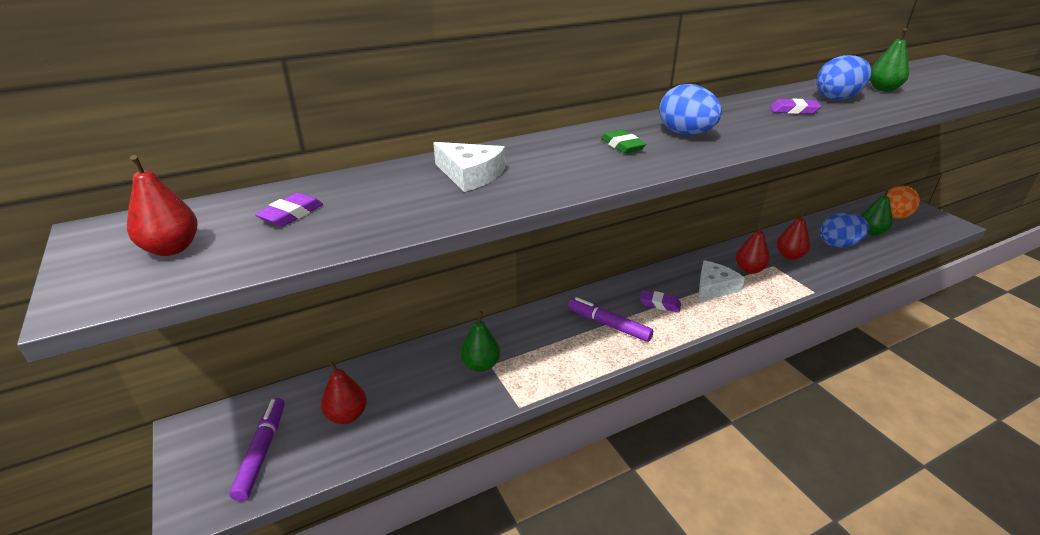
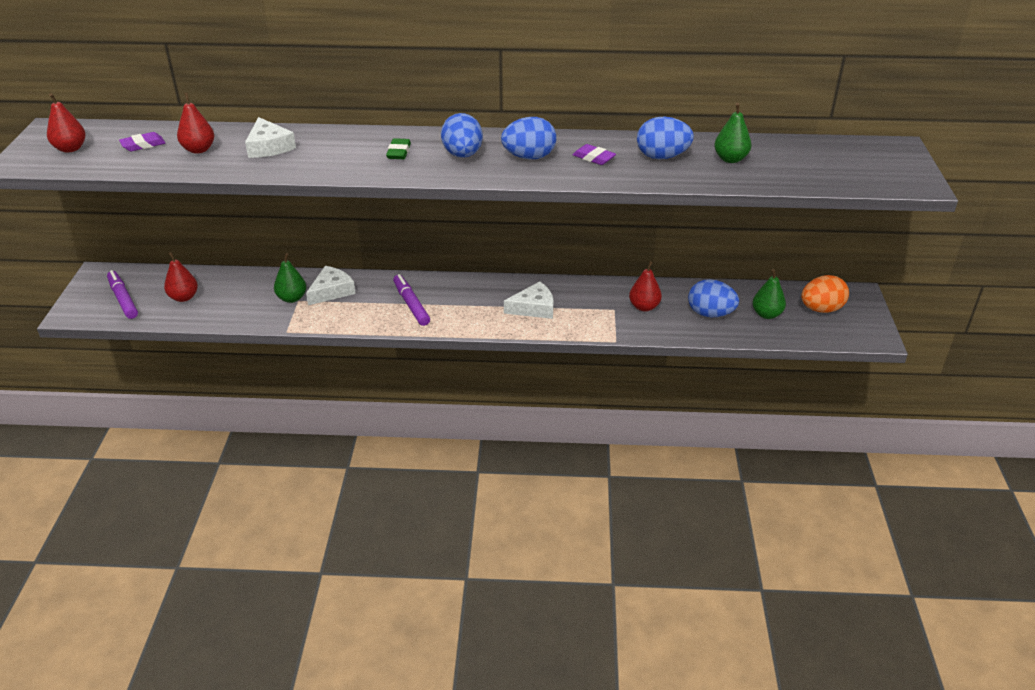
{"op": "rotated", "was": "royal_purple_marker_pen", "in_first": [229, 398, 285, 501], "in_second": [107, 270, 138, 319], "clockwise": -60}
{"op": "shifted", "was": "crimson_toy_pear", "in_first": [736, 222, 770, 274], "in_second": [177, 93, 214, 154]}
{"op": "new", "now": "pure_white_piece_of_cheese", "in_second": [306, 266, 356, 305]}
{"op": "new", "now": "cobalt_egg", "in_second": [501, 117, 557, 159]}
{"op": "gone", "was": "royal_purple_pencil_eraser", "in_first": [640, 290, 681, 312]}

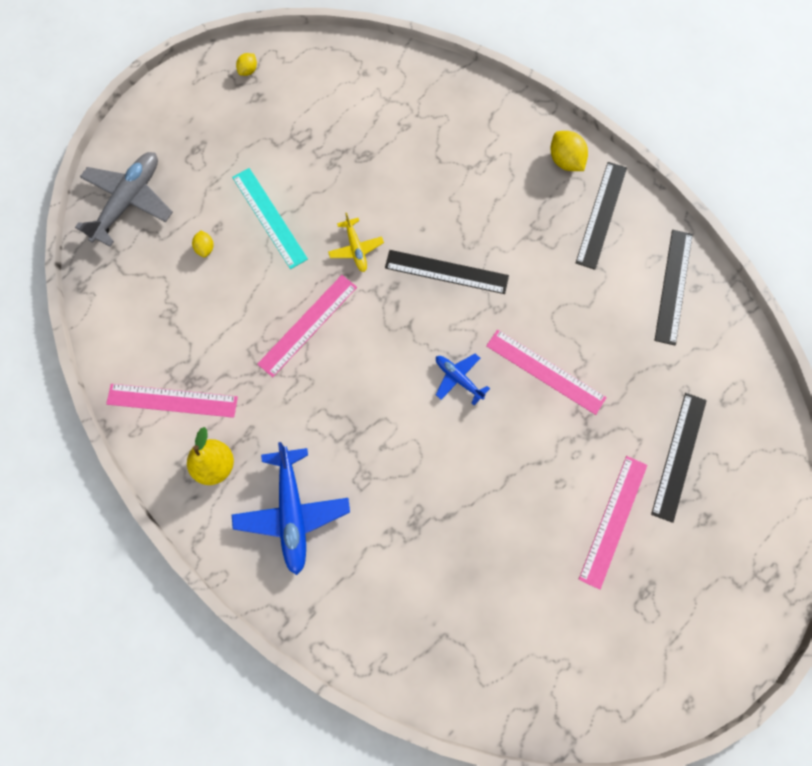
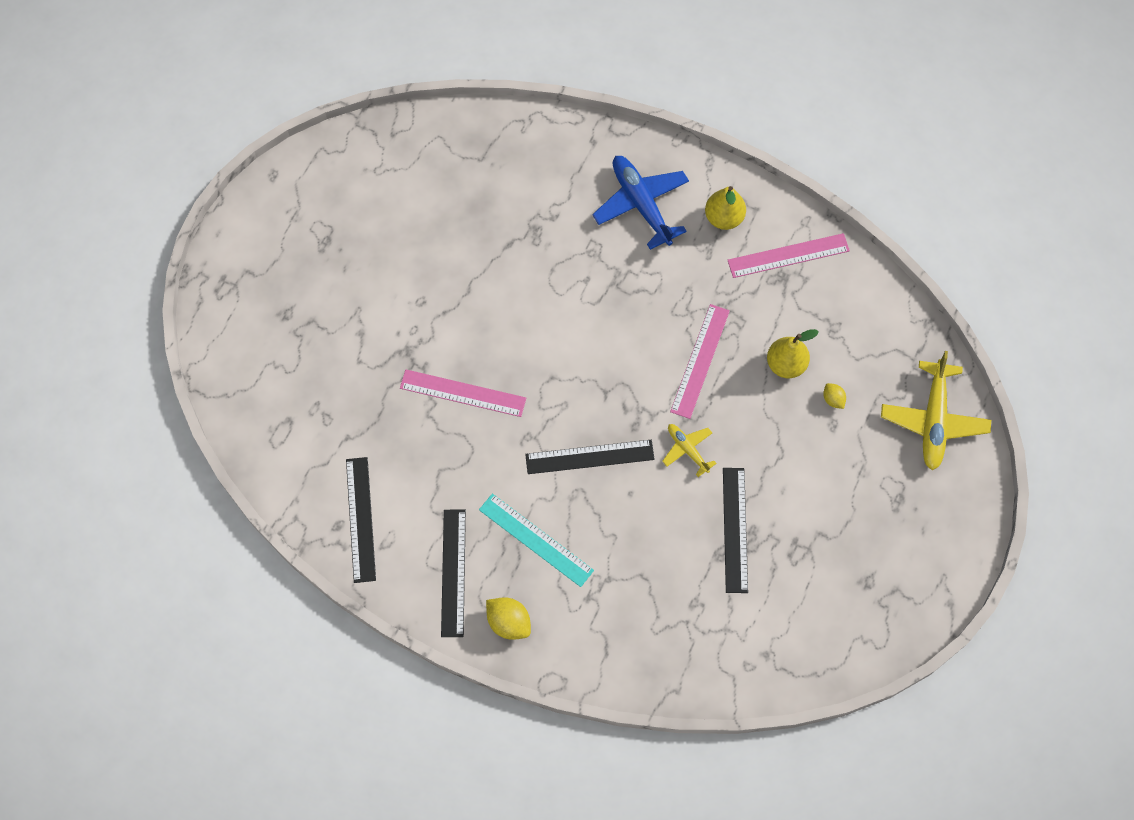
{"op": "shifted", "was": "turquoise_measuring_stick", "in_first": [232, 168, 308, 269], "in_second": [479, 494, 594, 587]}
{"op": "shifted", "was": "black_measuring_stick", "in_first": [651, 393, 707, 523], "in_second": [723, 468, 748, 593]}
{"op": "new", "now": "golden_toy_pear", "in_second": [767, 329, 819, 378]}
{"op": "repainted", "was": "grey_aeroplane", "now": "golden_aeroplane", "in_first": [75, 152, 173, 246], "in_second": [881, 351, 991, 470]}
{"op": "gone", "was": "golden_toy_lemon", "in_first": [236, 53, 257, 76]}
{"op": "gone", "was": "cobalt_aeroplane", "in_first": [436, 354, 490, 405]}
{"op": "gone", "was": "rose-pink_measuring_stick", "in_first": [579, 456, 647, 590]}

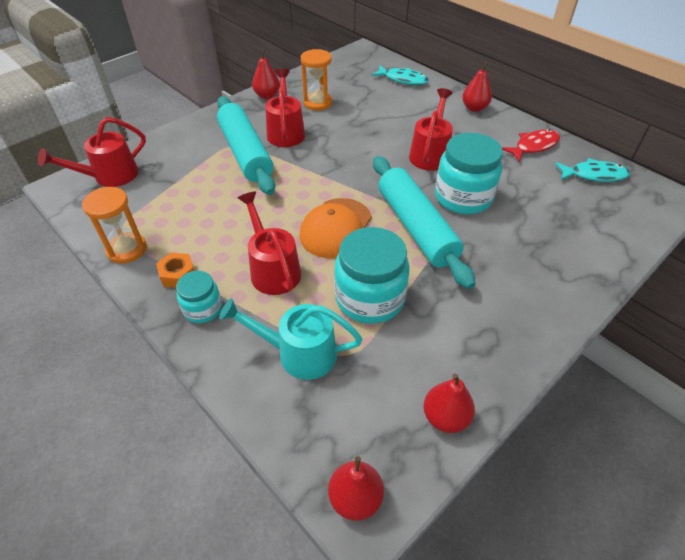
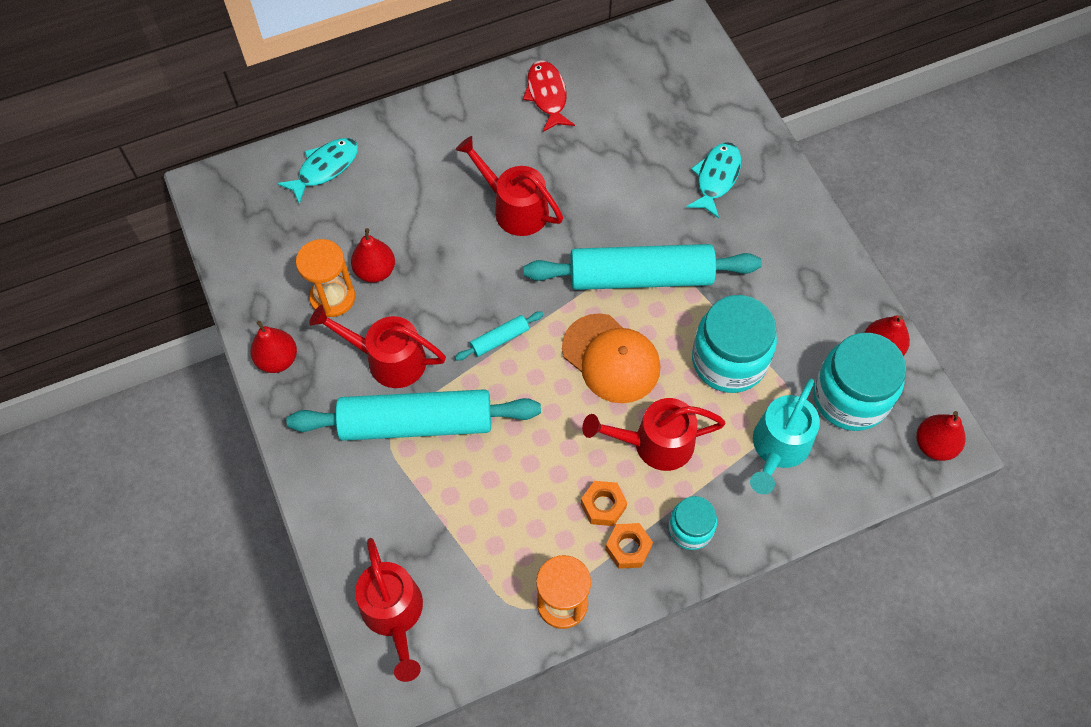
{"op": "shifted", "was": "crimson_toy_pear", "in_first": [462, 62, 492, 112], "in_second": [351, 228, 395, 283]}
{"op": "new", "now": "turquoise_dough_roller", "in_second": [455, 311, 544, 361]}
{"op": "new", "now": "orange_nut", "in_second": [581, 481, 627, 526]}
{"op": "shifted", "was": "turquoise_fish", "in_first": [555, 158, 630, 182], "in_second": [686, 142, 741, 218]}
{"op": "shifted", "was": "turquoise_jar", "in_first": [435, 133, 503, 214], "in_second": [813, 333, 906, 431]}

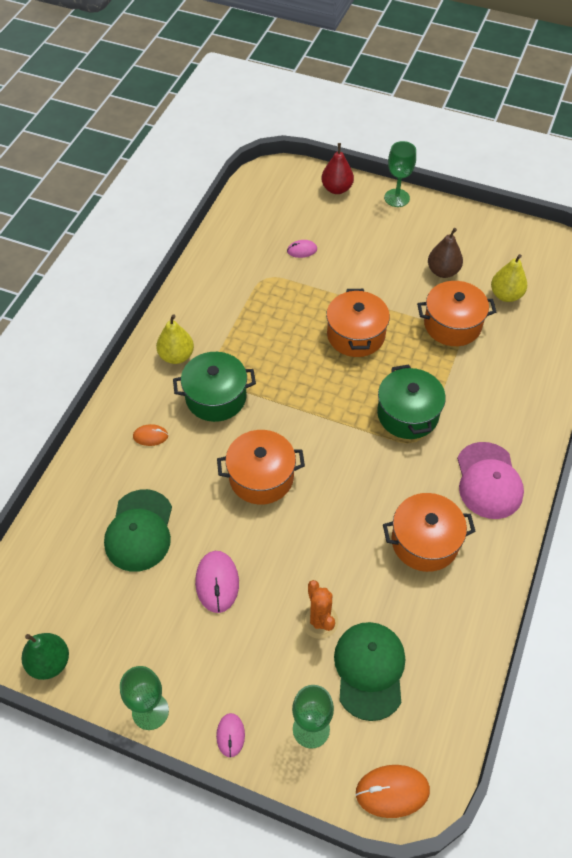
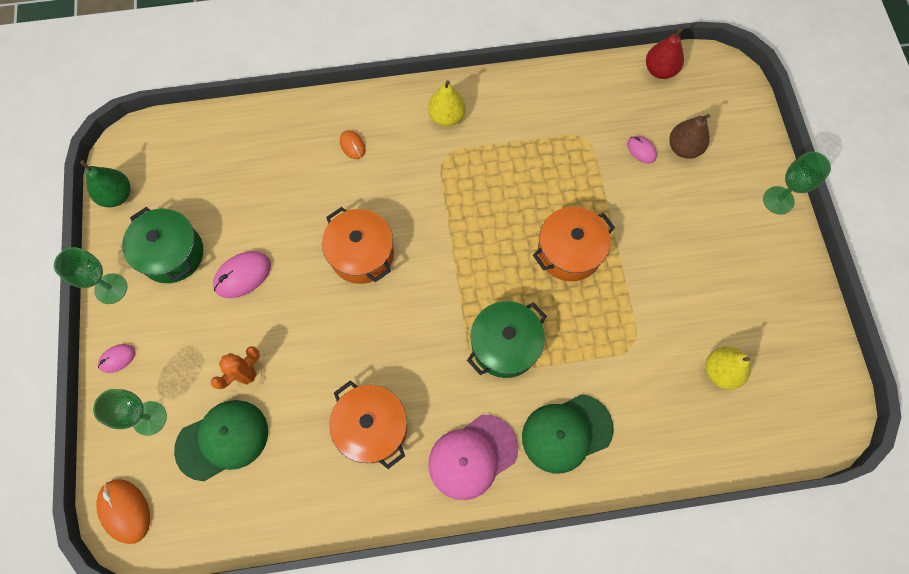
{"op": "shifted", "was": "green_cooking_pot", "in_first": [173, 352, 256, 422], "in_second": [122, 207, 203, 283]}
{"op": "shifted", "was": "green_peaked_cap", "in_first": [104, 489, 172, 572], "in_second": [522, 394, 614, 474]}
{"op": "shifted", "was": "crimson_toy_pear", "in_first": [321, 143, 354, 194], "in_second": [646, 27, 684, 79]}
{"op": "shifted", "was": "dark_brown_toy_pear", "in_first": [428, 228, 463, 278], "in_second": [669, 114, 710, 159]}
{"op": "gone", "was": "orange_cooking_pot", "in_first": [417, 281, 496, 346]}

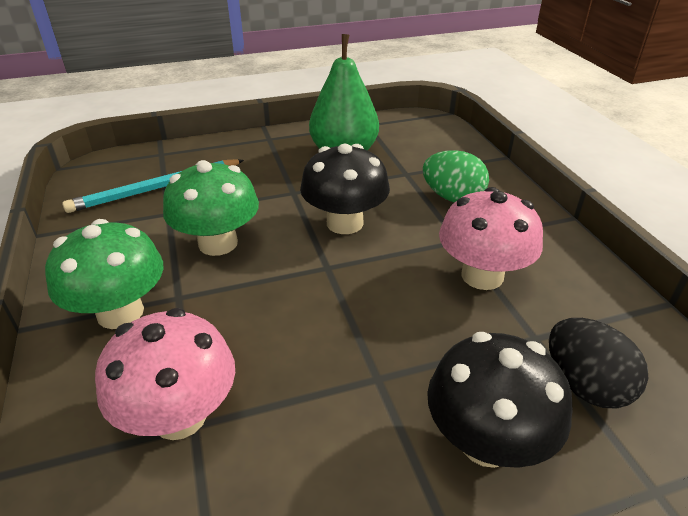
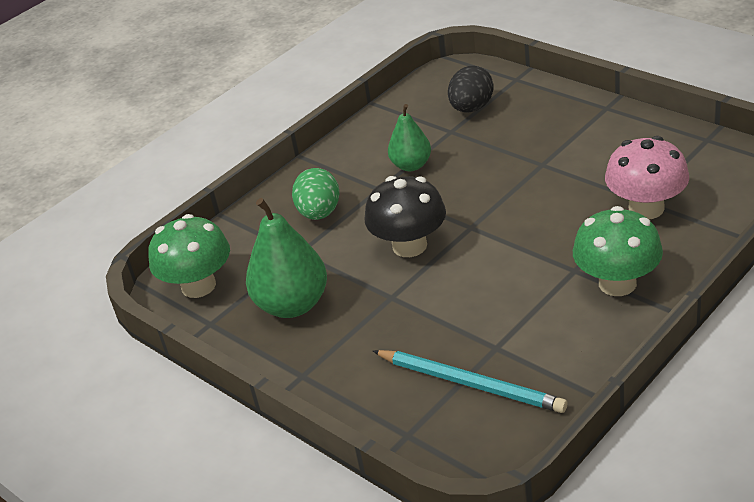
{"op": "shifted", "was": "green_mushroom", "in_first": [163, 160, 259, 256], "in_second": [148, 214, 230, 298]}
{"op": "swapped", "was": "rose-pink_mushroom", "now": "green_toy_pear", "in_first": [439, 187, 543, 290], "in_second": [388, 104, 431, 171]}
{"op": "gone", "was": "black_mushroom", "in_first": [427, 332, 572, 468]}

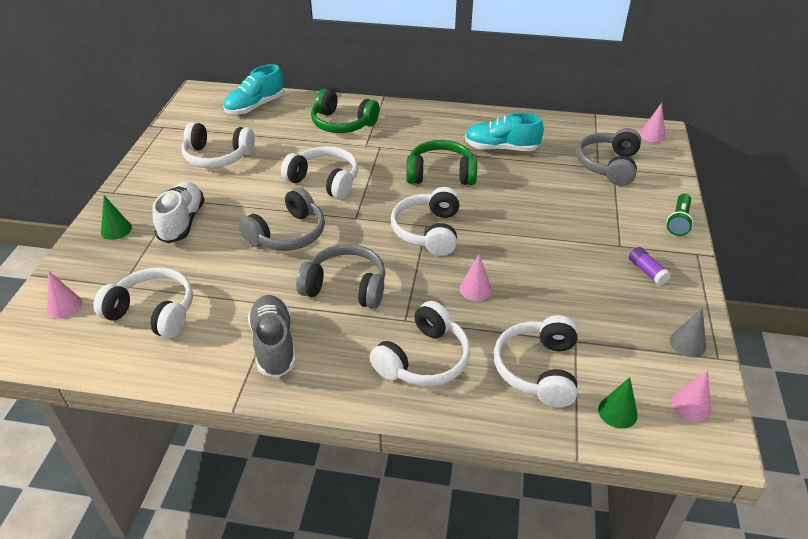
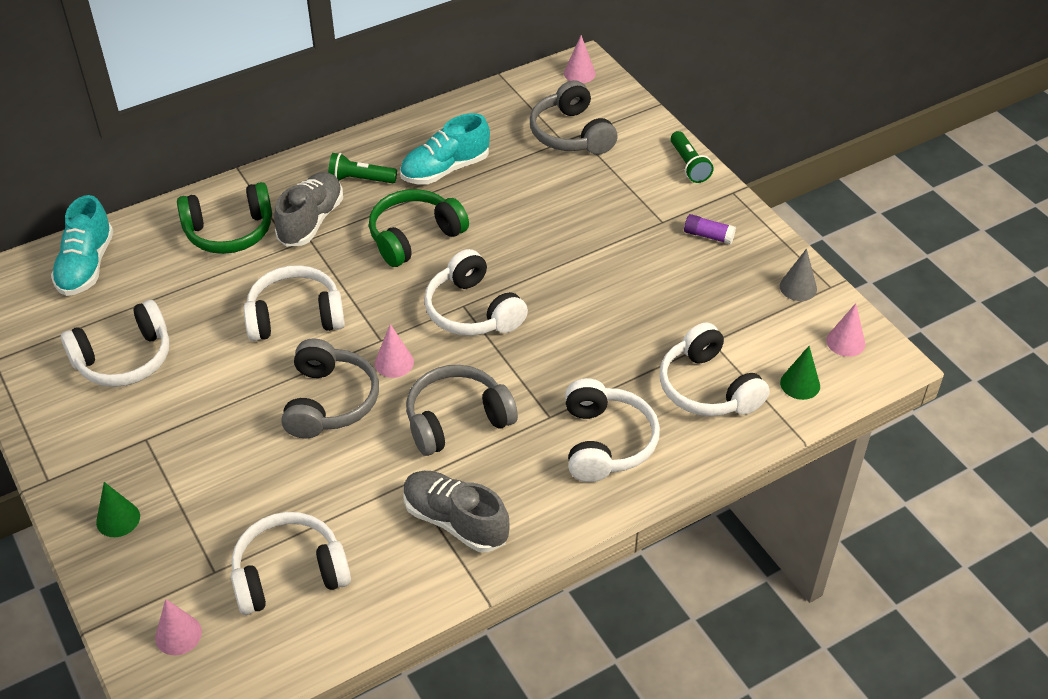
{"op": "new", "now": "grey_lace-up_shoe", "in_second": [274, 172, 343, 247]}
{"op": "new", "now": "green_torch", "in_second": [328, 153, 397, 183]}
{"op": "shifted", "was": "rose-pink_solid_cone", "in_first": [459, 255, 492, 301], "in_second": [375, 324, 414, 378]}
{"op": "gone", "was": "pure_white_lace-up_shoe", "in_first": [152, 181, 205, 243]}

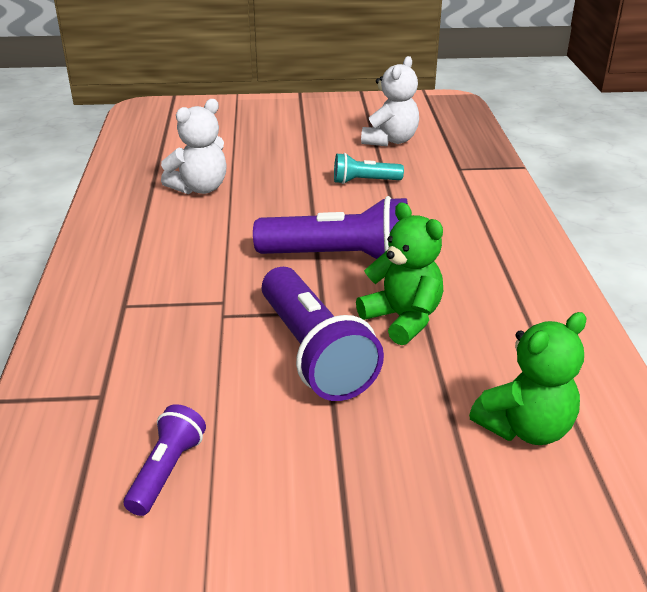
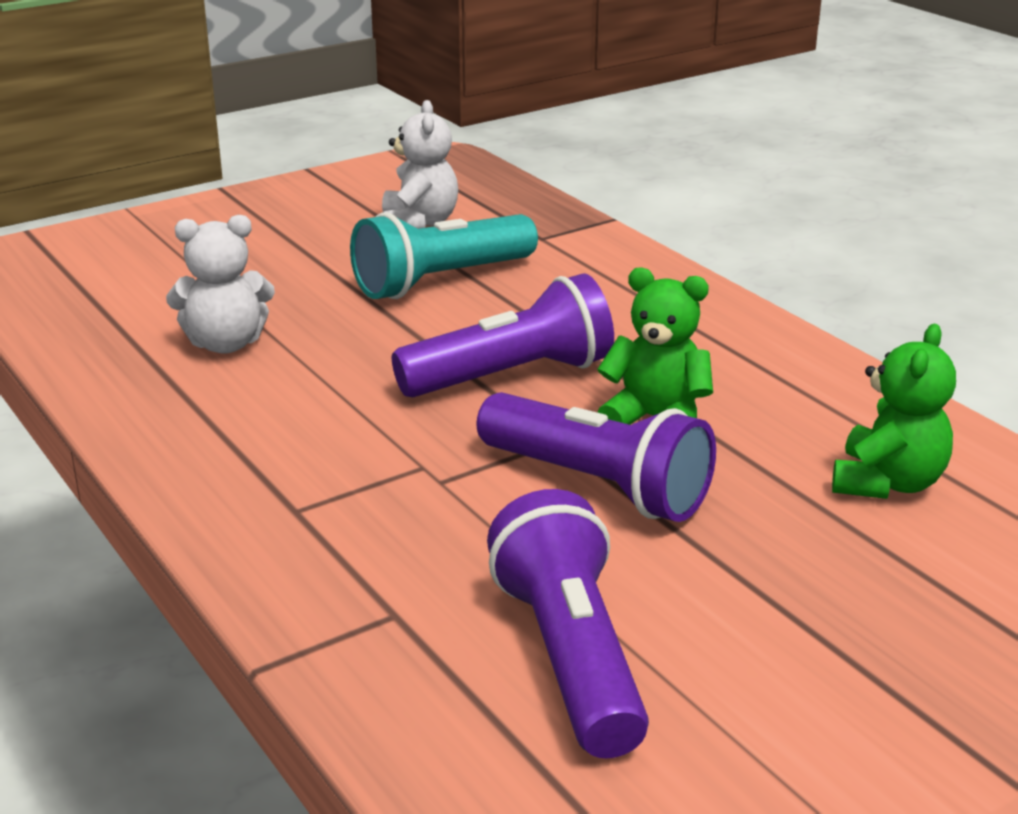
{"op": "rotated", "was": "pure_white_teddy_bear", "in_first": [161, 99, 227, 194], "in_second": [166, 215, 275, 354], "clockwise": 60}
{"op": "scaled", "was": "turquoise_torch", "in_first": [334, 153, 404, 184], "in_second": [350, 212, 538, 299], "ratio": 1.91}
{"op": "scaled", "was": "royal_purple_torch", "in_first": [124, 404, 206, 516], "in_second": [487, 489, 649, 758], "ratio": 1.91}

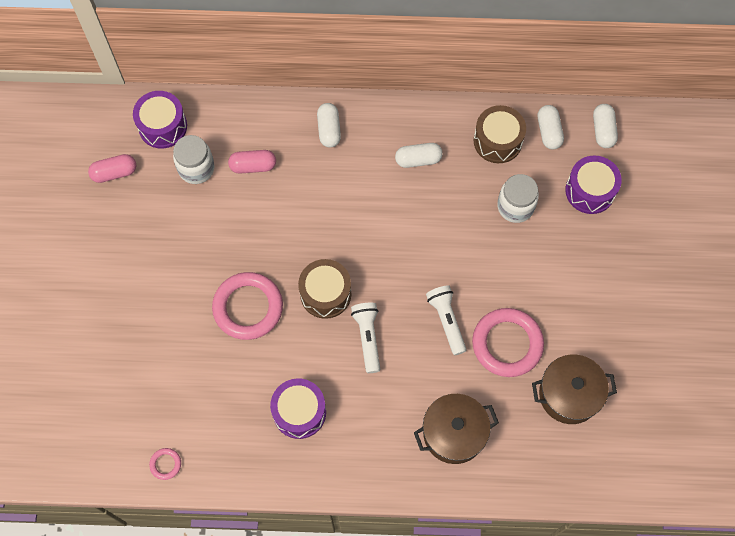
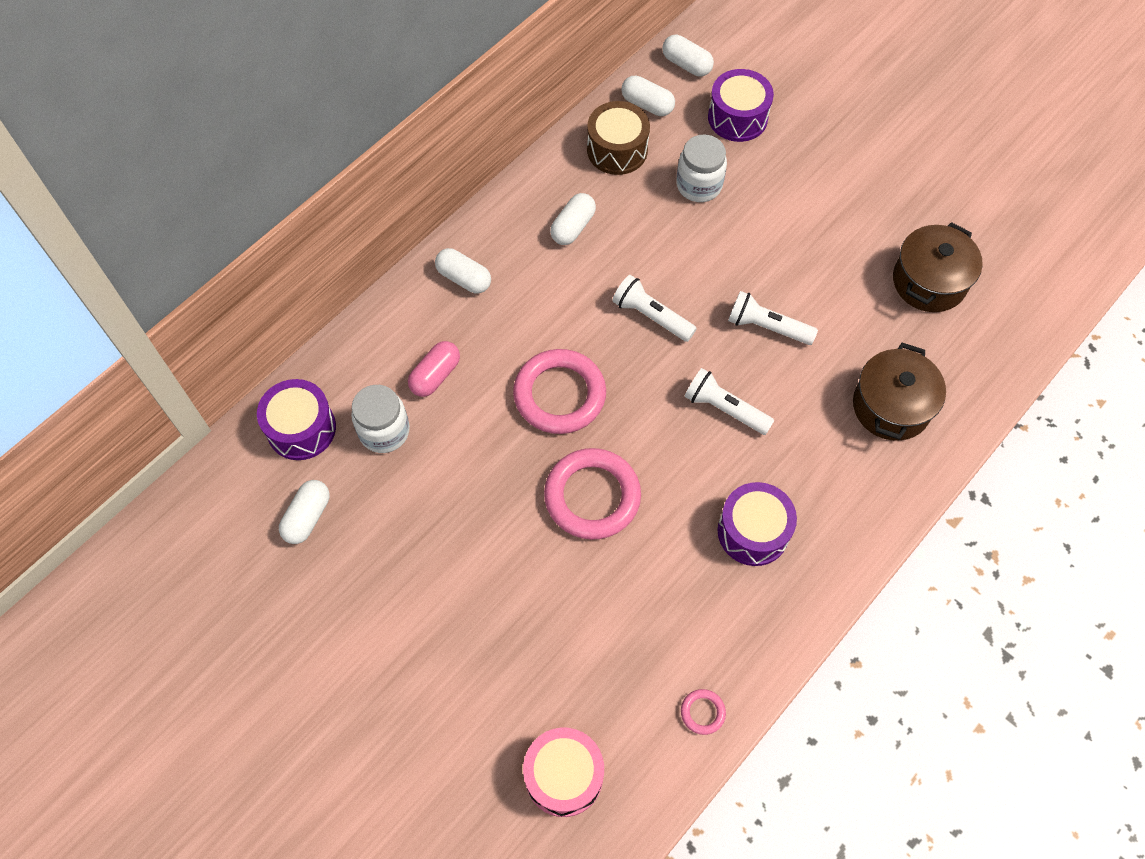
{"op": "repainted", "was": "rose-pink_pill", "now": "pure_white_pill", "in_first": [88, 154, 136, 183], "in_second": [279, 480, 330, 544]}
{"op": "shifted", "was": "rose-pink_torus", "in_first": [472, 308, 544, 377], "in_second": [513, 349, 606, 434]}
{"op": "new", "now": "rose-pink_toy_drum", "in_second": [523, 728, 604, 817]}
{"op": "new", "now": "pure_white_torch", "in_second": [612, 275, 697, 342]}
{"op": "gone", "was": "dark_brown_toy_drum", "in_first": [298, 259, 351, 319]}

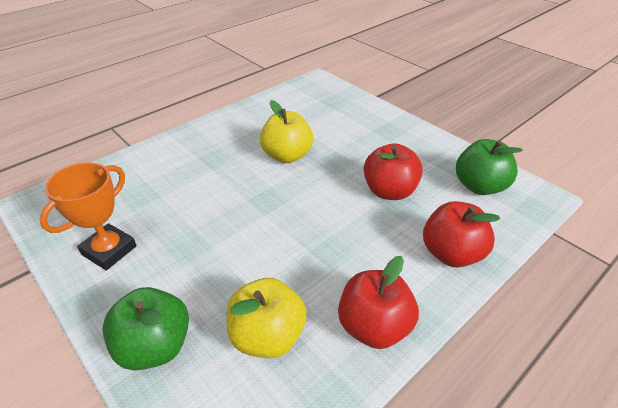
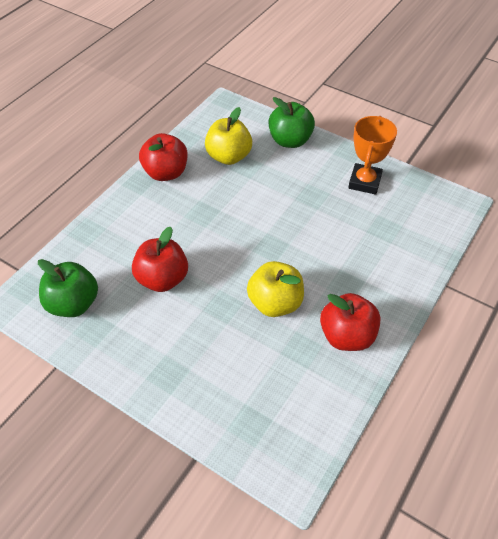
{"op": "shifted", "was": "crimson_apple_fruit", "in_first": [423, 201, 500, 267], "in_second": [320, 293, 381, 351]}

